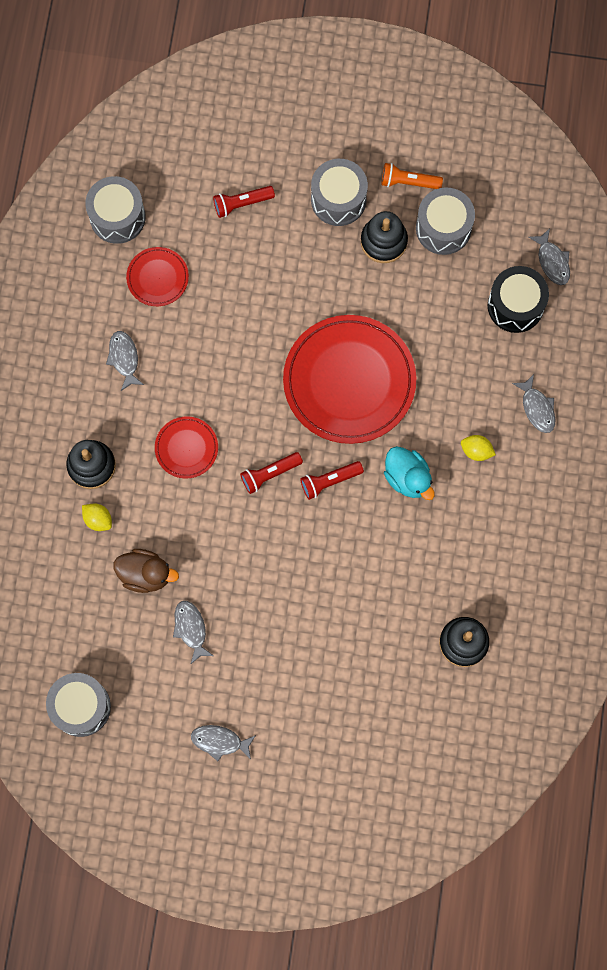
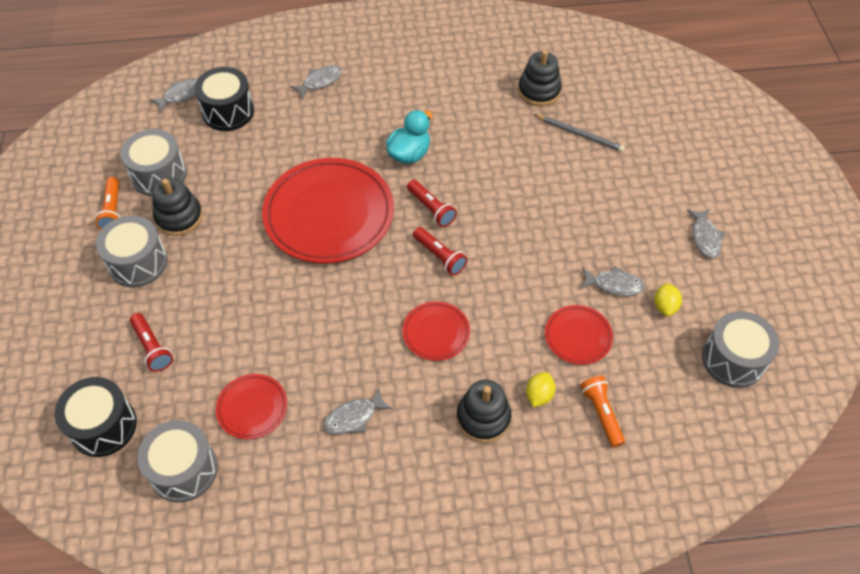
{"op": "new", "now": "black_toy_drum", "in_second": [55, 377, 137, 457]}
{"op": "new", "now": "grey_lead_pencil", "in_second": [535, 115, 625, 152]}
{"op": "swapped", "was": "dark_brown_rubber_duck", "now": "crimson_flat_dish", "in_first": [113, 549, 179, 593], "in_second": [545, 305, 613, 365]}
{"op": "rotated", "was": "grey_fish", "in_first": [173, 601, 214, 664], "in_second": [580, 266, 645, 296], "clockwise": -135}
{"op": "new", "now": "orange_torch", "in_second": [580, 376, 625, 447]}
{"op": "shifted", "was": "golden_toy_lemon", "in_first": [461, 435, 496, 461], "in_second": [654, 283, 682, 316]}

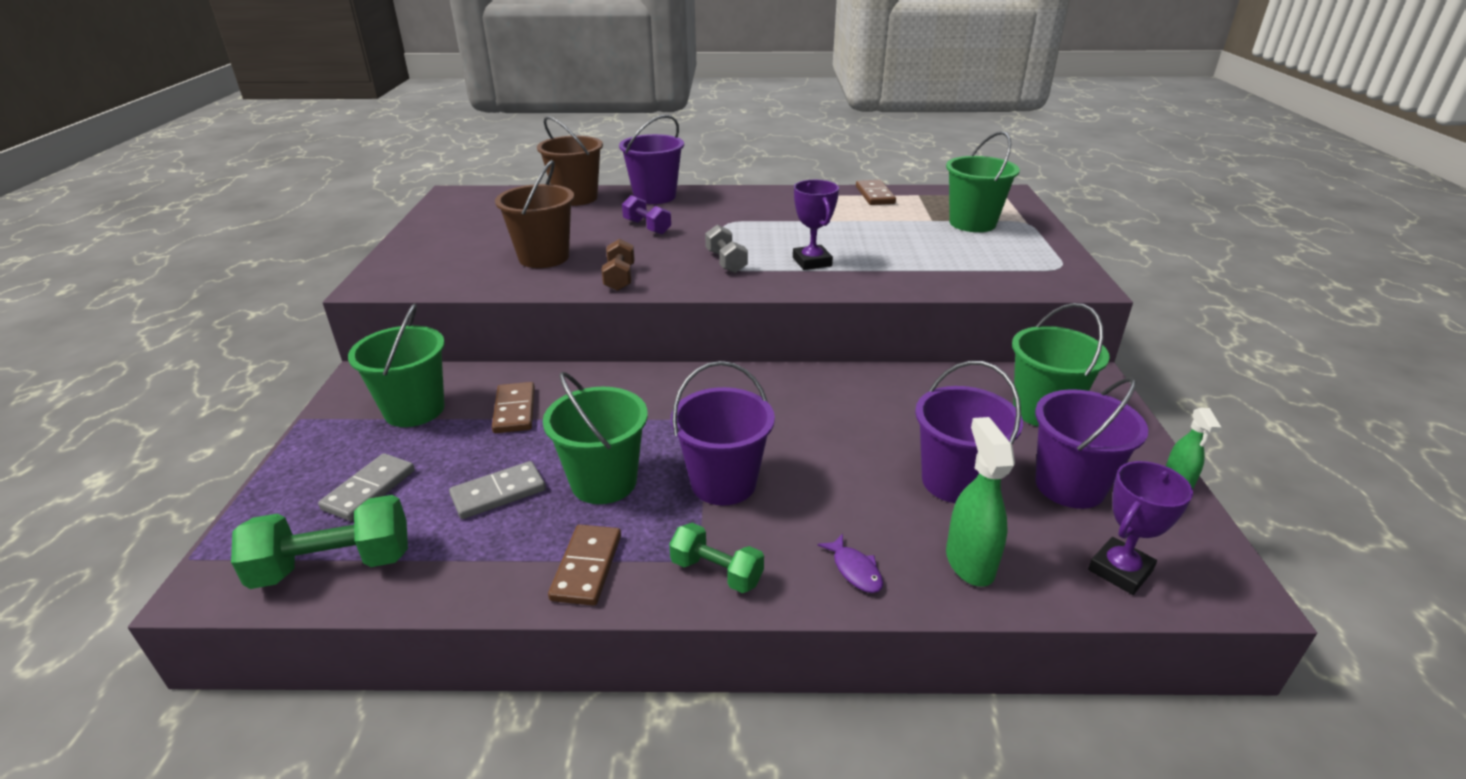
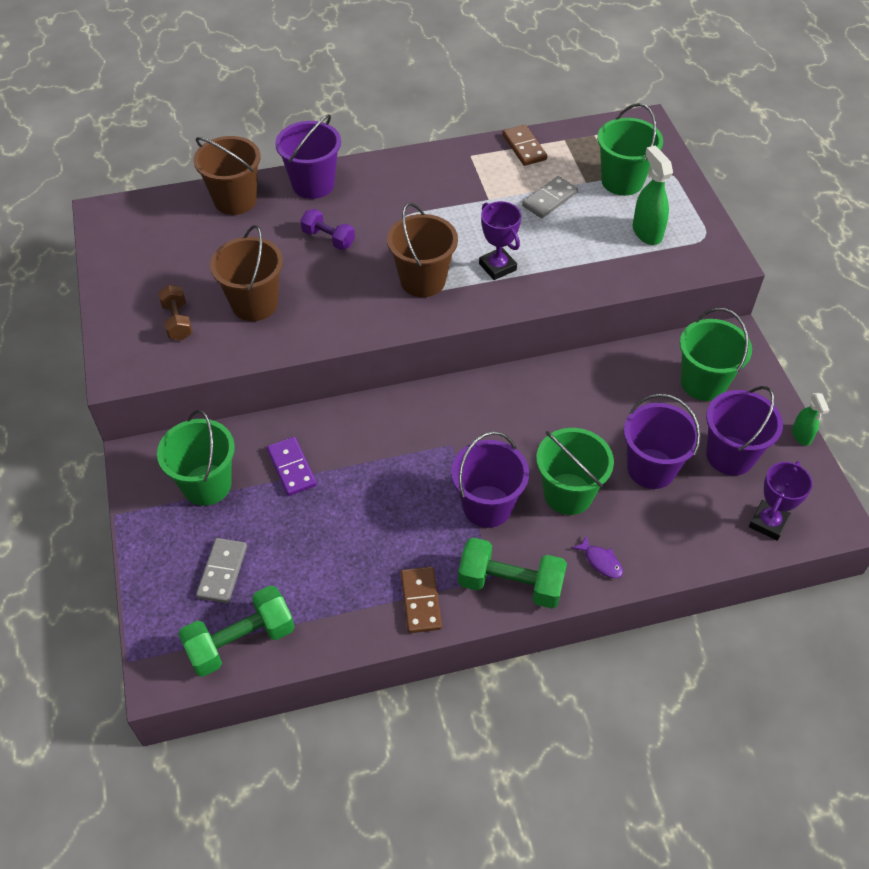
{"op": "shifted", "was": "dark_brown_free_weight", "in_first": [601, 239, 635, 291], "in_second": [158, 285, 193, 340]}
{"op": "repainted", "was": "dark_brown_domino_piece", "now": "royal_purple_domino_piece", "in_first": [492, 382, 535, 433], "in_second": [267, 437, 317, 496]}
{"op": "swapped", "was": "grey_free_weight", "now": "dark_brown_bucket", "in_first": [705, 225, 748, 273], "in_second": [387, 203, 458, 297]}
{"op": "scaled", "was": "green_free_weight", "in_first": [669, 523, 764, 593], "in_second": [458, 537, 567, 609], "ratio": 1.62}
{"op": "shifted", "was": "grey_domino_piece", "in_first": [449, 461, 546, 519], "in_second": [522, 176, 578, 218]}
{"op": "shifted", "was": "green_bucket", "in_first": [543, 372, 648, 504], "in_second": [536, 428, 614, 515]}
{"op": "shifted", "was": "green_sprayer", "in_first": [946, 417, 1015, 587], "in_second": [633, 146, 673, 245]}

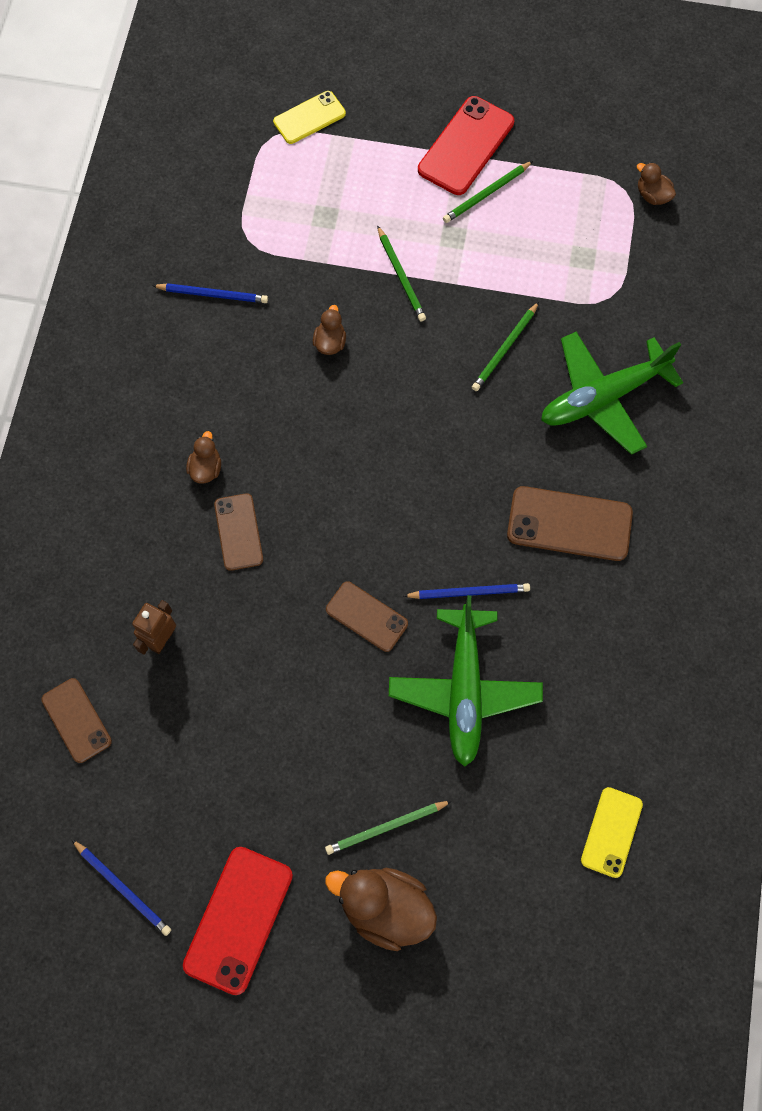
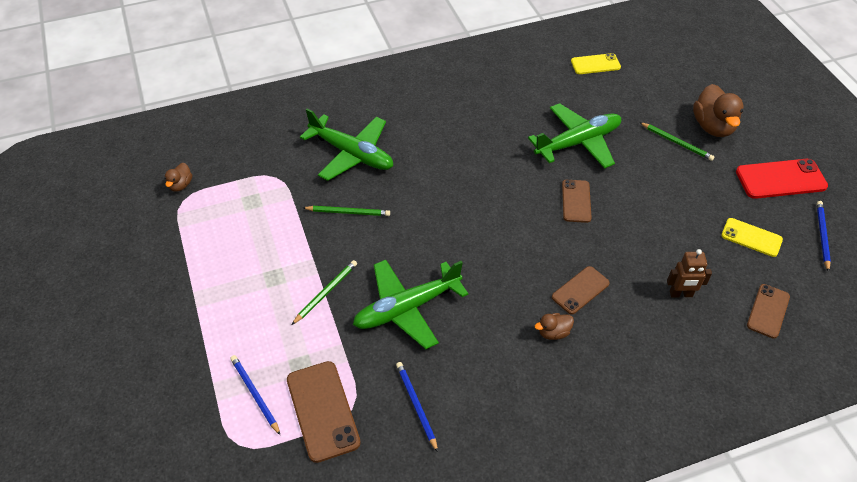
{"op": "shifted", "was": "cobalt_lead_pencil", "in_first": [404, 583, 530, 599], "in_second": [230, 355, 280, 435]}
{"op": "shifted", "was": "dark_brown_smartphone", "in_first": [507, 486, 633, 561], "in_second": [287, 361, 361, 463]}
{"op": "swapped", "was": "dark_brown_rubber_duck", "now": "green_aeroplane", "in_first": [313, 305, 346, 355], "in_second": [353, 260, 468, 349]}
{"op": "shifted", "was": "golden_smartphone", "in_first": [273, 91, 346, 144], "in_second": [721, 218, 783, 257]}
{"op": "gone", "was": "crimson_smartphone", "in_first": [418, 96, 514, 195]}
{"op": "gone", "was": "green_lead_pencil", "in_first": [443, 161, 533, 223]}

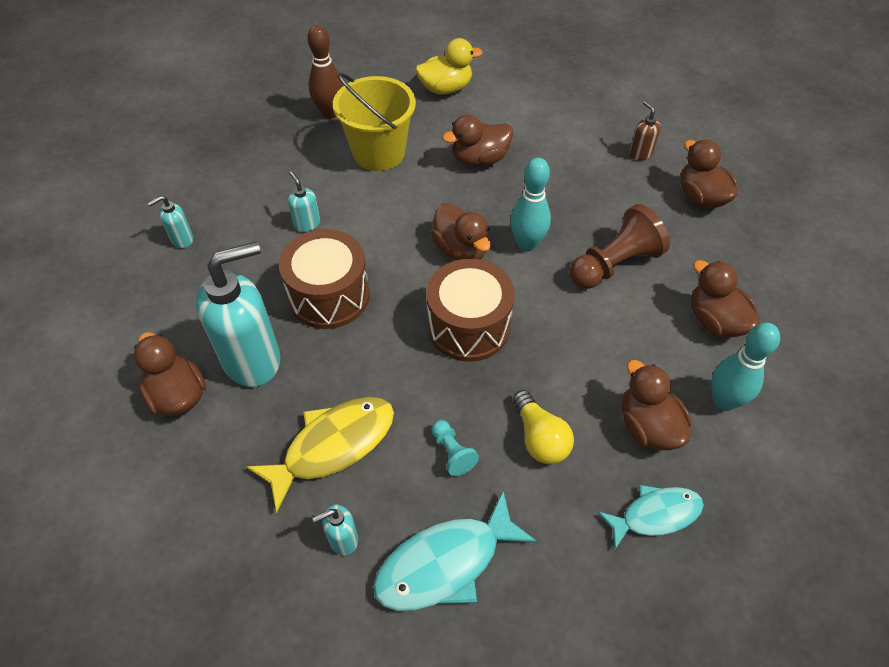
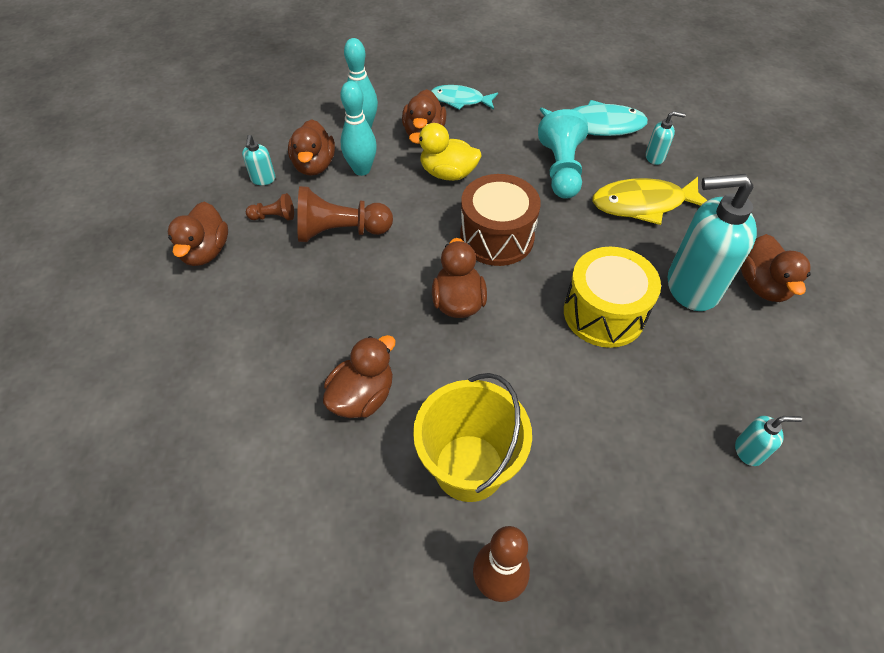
{"op": "shifted", "was": "turquoise_pump_bottle", "in_first": [288, 171, 320, 232], "in_second": [242, 135, 275, 185]}
{"op": "new", "now": "dark_brown_game_pawn", "in_second": [246, 193, 294, 220]}
{"op": "rotated", "was": "dark_brown_rubber_duck", "in_first": [442, 114, 513, 167], "in_second": [323, 335, 396, 418], "clockwise": -60}
{"op": "shifted", "was": "turquoise_skittle", "in_first": [510, 158, 551, 251], "in_second": [340, 81, 377, 176]}
{"op": "shifted", "was": "golden_rubber_duck", "in_first": [416, 38, 483, 94], "in_second": [409, 123, 482, 181]}
{"op": "scaled", "was": "turquoise_game_pawn", "in_first": [431, 420, 479, 476], "in_second": [538, 109, 588, 199], "ratio": 2.0}
{"op": "repainted", "was": "dark_brown_toy_drum", "now": "golden_toy_drum", "in_first": [279, 229, 370, 329], "in_second": [564, 247, 661, 348]}
{"op": "gone", "was": "golden_lightbulb", "in_first": [512, 390, 574, 464]}
{"op": "gone", "was": "dark_brown_pump_bottle", "in_first": [629, 101, 661, 160]}

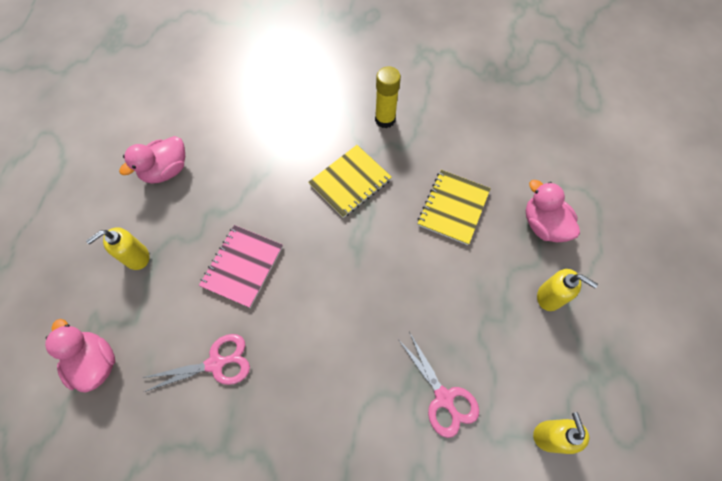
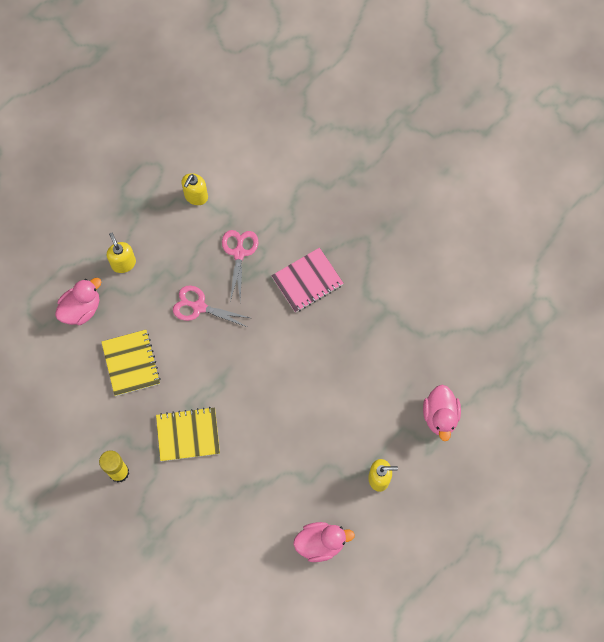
{"op": "rotated", "was": "rose-pink_rubber_duck", "in_first": [526, 180, 580, 242], "in_second": [55, 278, 101, 325], "clockwise": -135}
{"op": "rotated", "was": "golden_exercise_book", "in_first": [417, 170, 491, 245], "in_second": [101, 330, 161, 396], "clockwise": -75}
{"op": "shifted", "was": "rose-pink_pair_of_scissors", "in_first": [142, 334, 250, 392], "in_second": [173, 286, 250, 327]}
{"op": "shifted", "was": "rose-pink_exercise_book", "in_first": [199, 225, 283, 308], "in_second": [271, 248, 344, 313]}

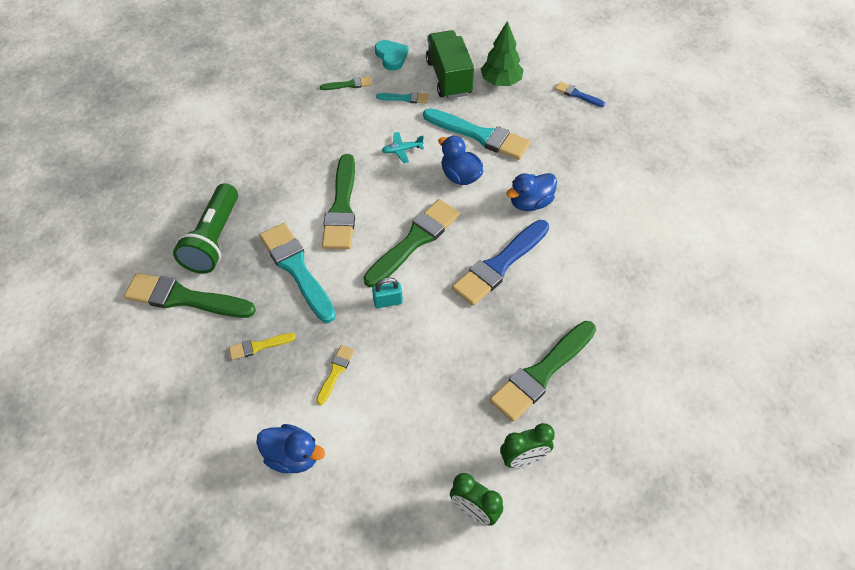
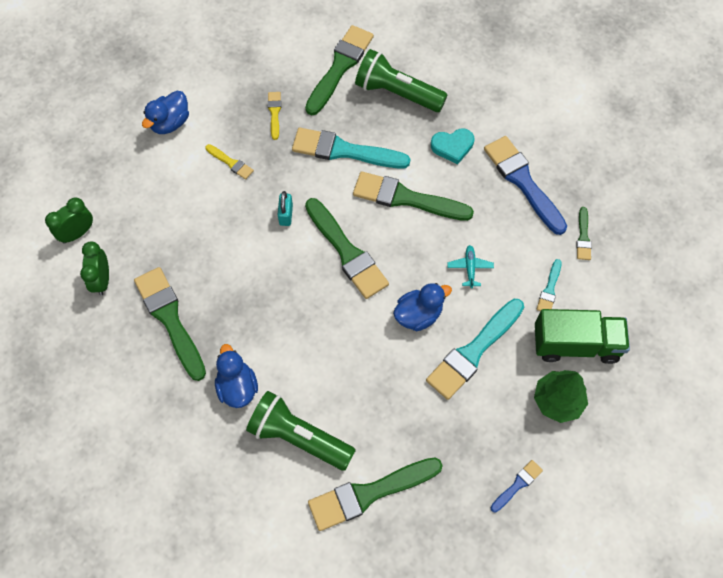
{"op": "shifted", "was": "cobalt_rubber_duck", "in_first": [506, 173, 557, 211], "in_second": [215, 344, 258, 408]}
{"op": "new", "now": "green_torch", "in_second": [246, 391, 356, 471]}
{"op": "rotated", "was": "turquoise_paint_brush", "in_first": [260, 223, 336, 323], "in_second": [292, 128, 410, 169], "clockwise": -150}
{"op": "new", "now": "green_paint_brush", "in_second": [308, 457, 443, 531]}
{"op": "shifted", "was": "turquoise_love_heart", "in_first": [375, 40, 408, 70], "in_second": [431, 129, 474, 165]}
{"op": "shifted", "was": "cobalt_paint_brush", "in_first": [452, 220, 549, 306], "in_second": [484, 136, 567, 235]}

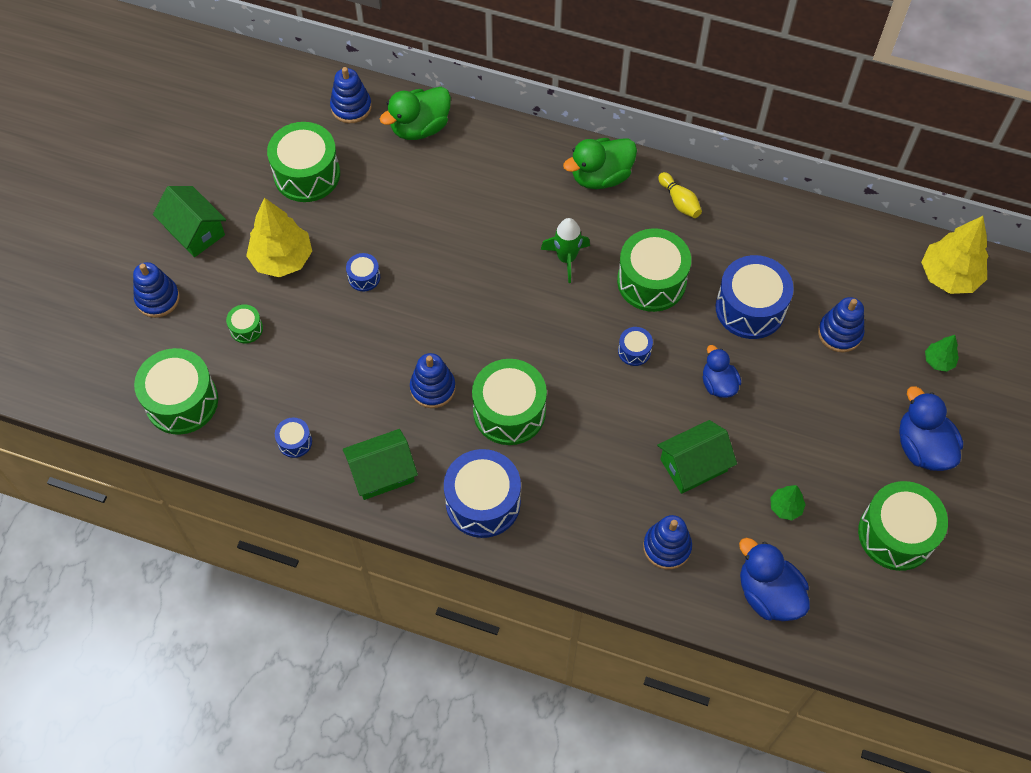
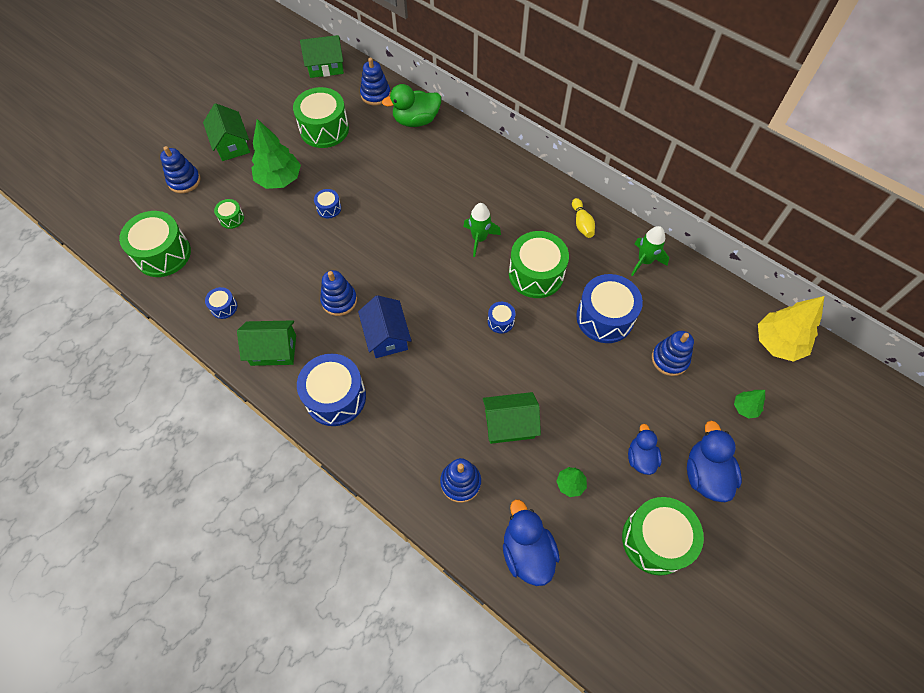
{"op": "repainted", "was": "golden_tree", "now": "green_tree", "in_first": [246, 198, 312, 277], "in_second": [251, 119, 301, 189]}
{"op": "new", "now": "green_house", "in_second": [300, 35, 344, 78]}
{"op": "swapped", "was": "green_toy_drum", "now": "cobalt_house", "in_first": [472, 359, 547, 445], "in_second": [358, 295, 412, 358]}
{"op": "shifted", "was": "cobalt_rubber_duck", "in_first": [703, 345, 741, 398], "in_second": [628, 424, 662, 475]}
{"op": "new", "now": "green_spaceship", "in_second": [631, 226, 669, 276]}
{"op": "gone", "was": "green_rubber_duck", "in_first": [563, 138, 637, 189]}

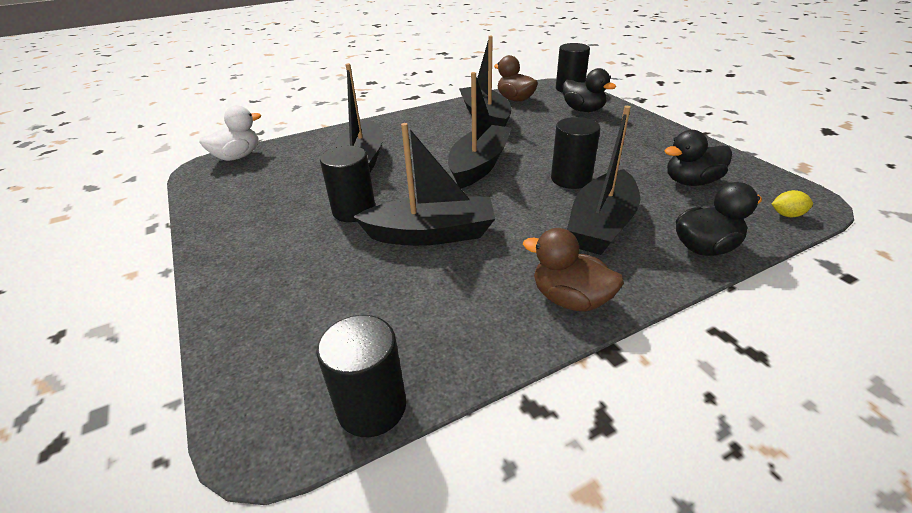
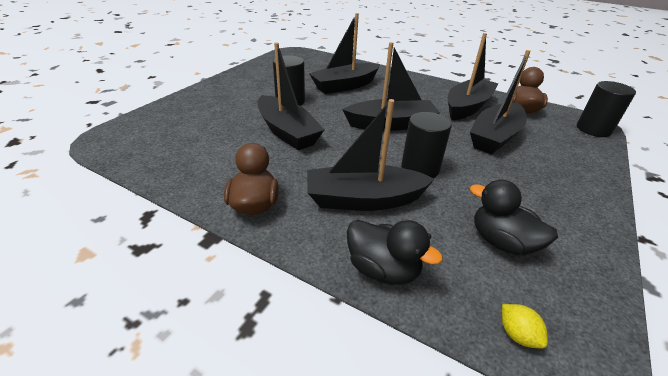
{"op": "new", "now": "black_toy_boat", "in_second": [470, 50, 531, 154]}
{"op": "gone", "was": "pure_white_rubber_duck", "in_first": [199, 105, 261, 161]}
{"op": "gone", "was": "black_solid_cylinder", "in_first": [316, 315, 406, 437]}
{"op": "gone", "was": "black_rubber_duck", "in_first": [563, 68, 616, 112]}

